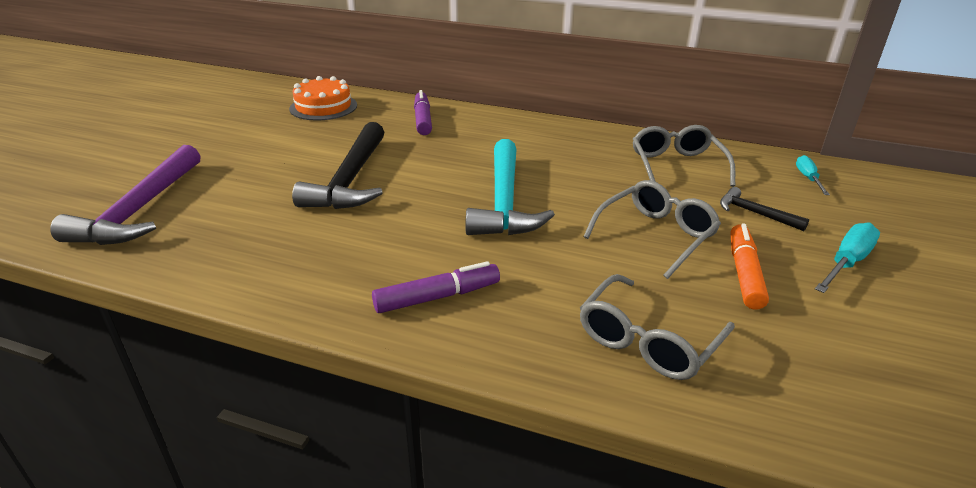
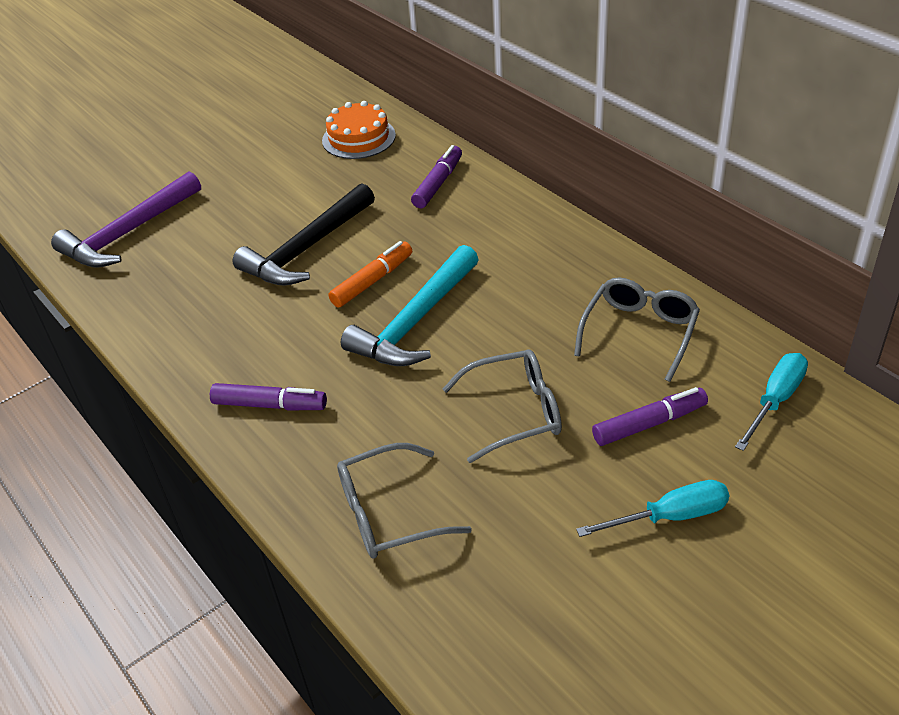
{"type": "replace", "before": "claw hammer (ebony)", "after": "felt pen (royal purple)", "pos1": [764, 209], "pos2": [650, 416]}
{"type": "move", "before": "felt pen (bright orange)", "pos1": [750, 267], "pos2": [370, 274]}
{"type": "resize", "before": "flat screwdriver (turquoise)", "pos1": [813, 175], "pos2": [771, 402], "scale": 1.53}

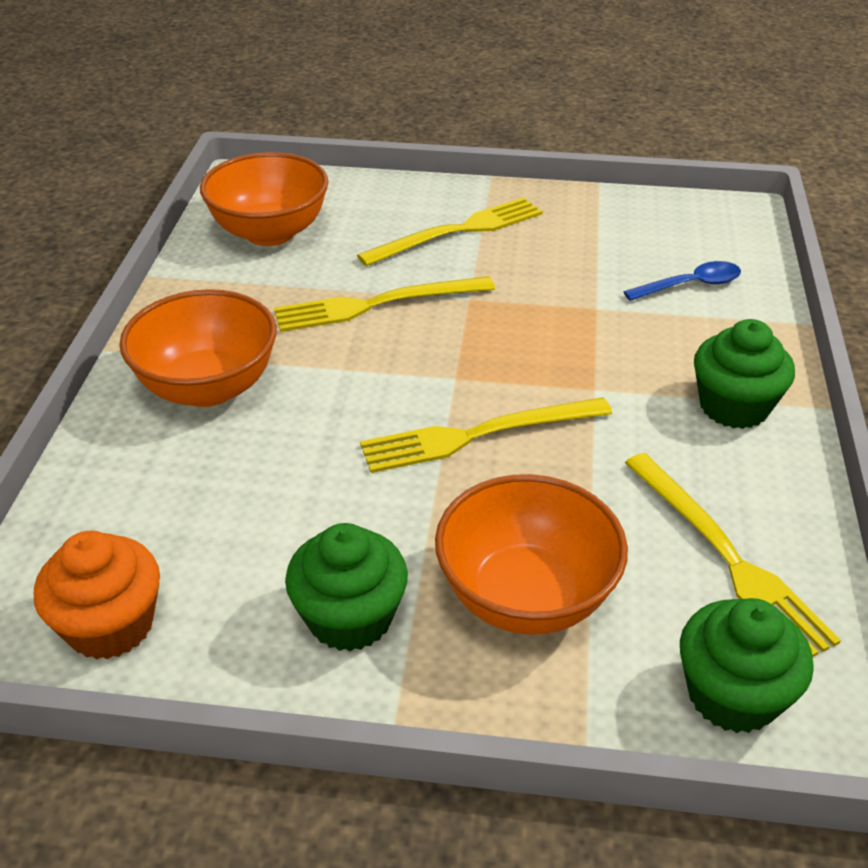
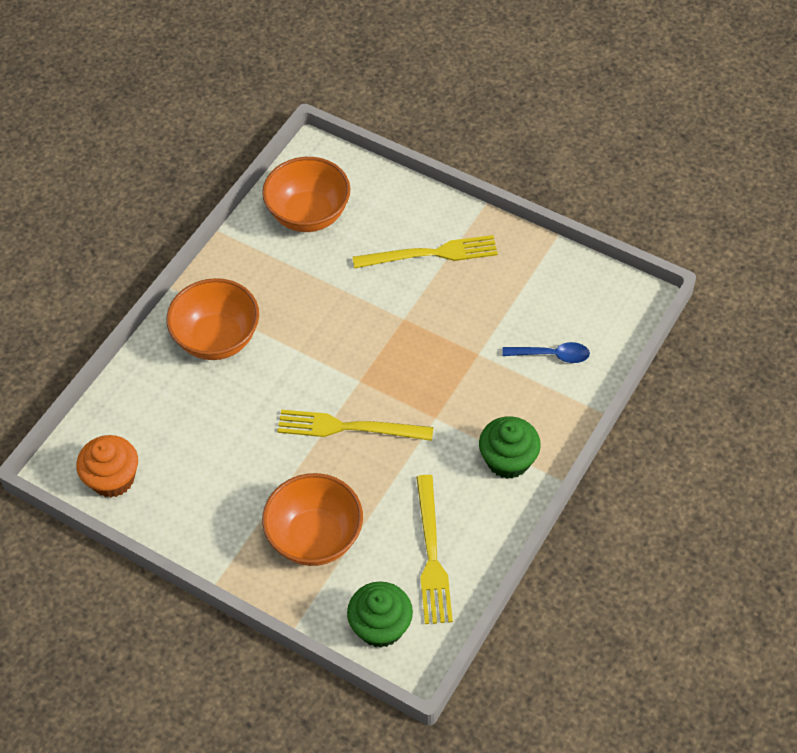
{"type": "delete", "before": "table fork (yellow)", "pos1": [384, 304]}
{"type": "delete", "before": "fairy cake (leaf-green)", "pos1": [346, 587]}

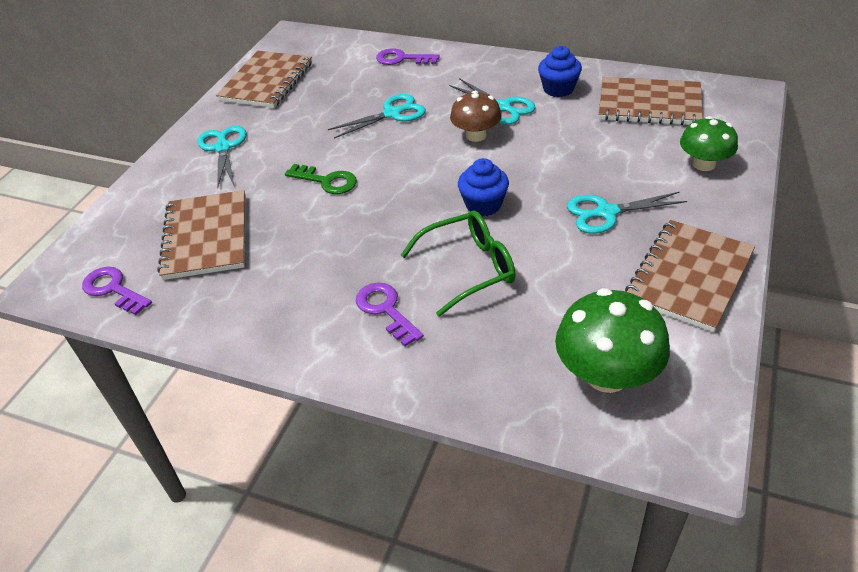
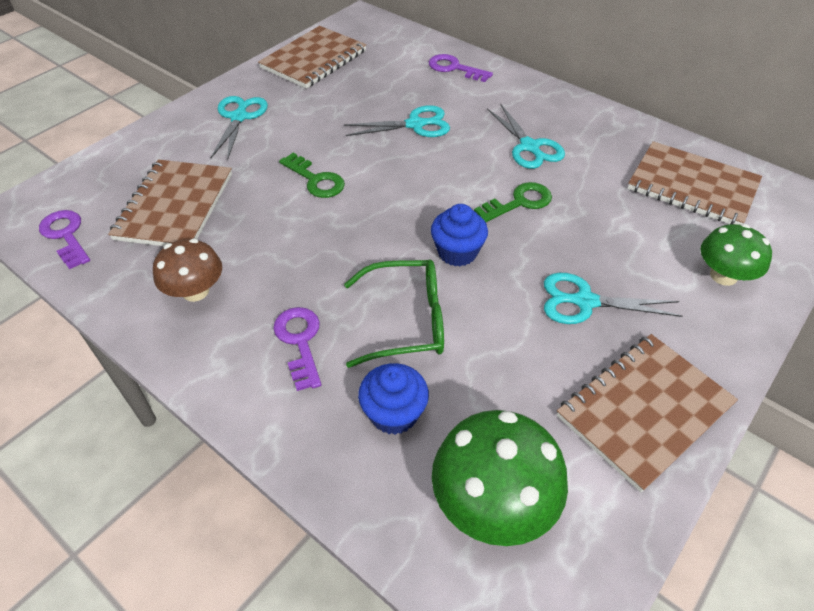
{"type": "move", "before": "mushroom (brown)", "pos1": [476, 116], "pos2": [187, 270]}
{"type": "move", "before": "fairy cake (cobalt)", "pos1": [560, 71], "pos2": [393, 399]}
{"type": "insert", "after": "key (leaf-green)", "pos2": [513, 202]}

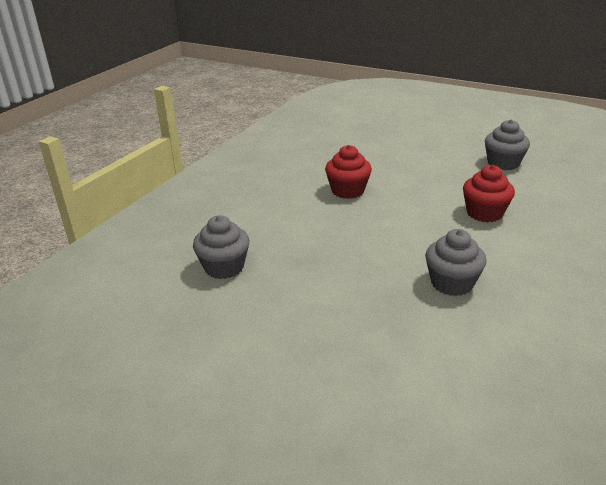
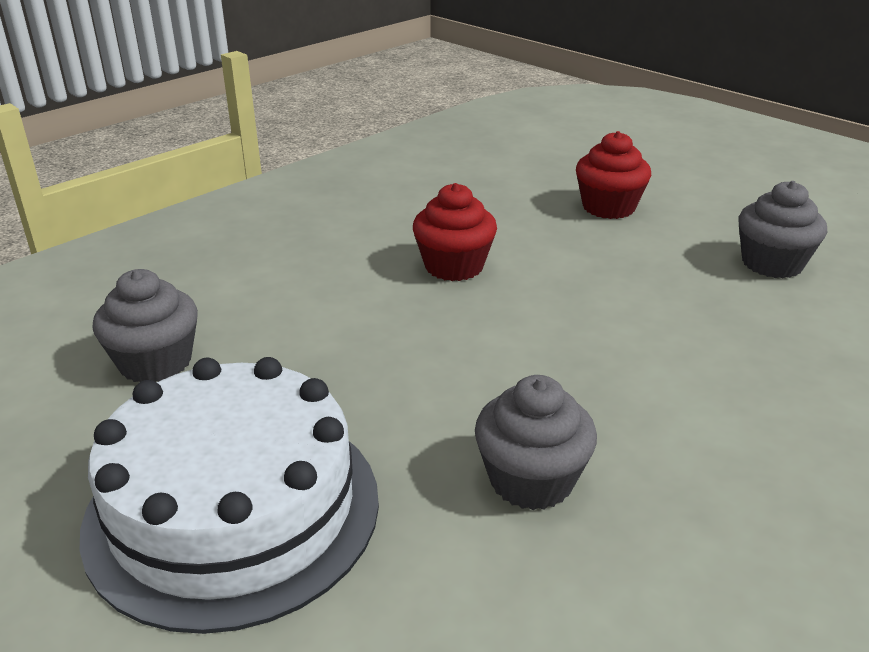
{"type": "move", "before": "fairy cake (scarlet)", "pos1": [489, 194], "pos2": [613, 175]}
{"type": "insert", "after": "layer cake (pure white)", "pos2": [229, 495]}

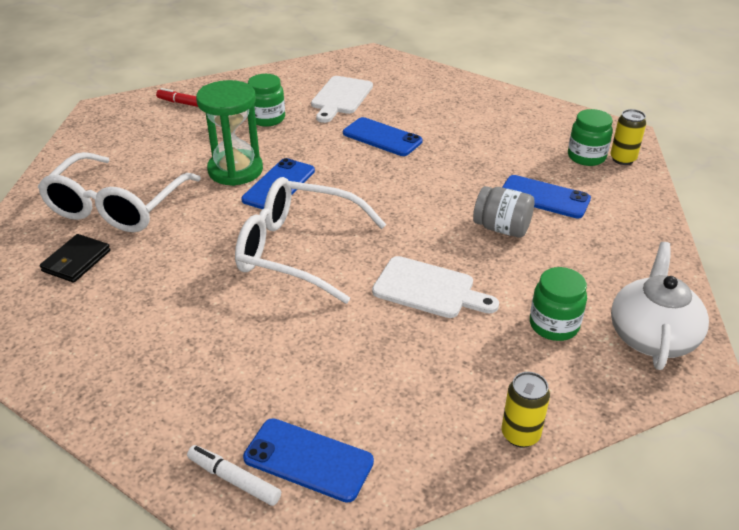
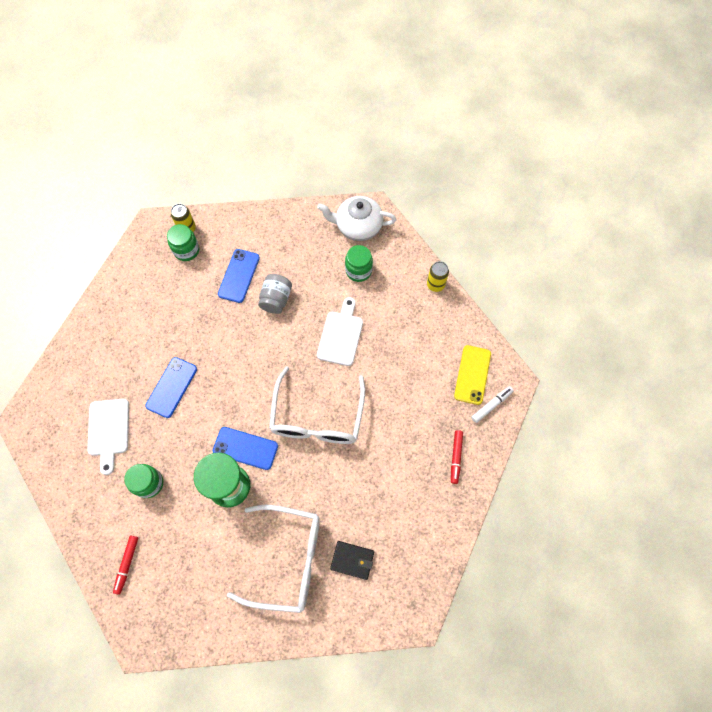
{"type": "rotate", "before": "felt pen (pure white)", "pos1": [234, 475], "pos2": [492, 404], "turn": -150}
{"type": "recolor", "before": "smartphone (cobalt)", "after": "smartphone (yellow)", "pos1": [308, 460], "pos2": [472, 375]}
{"type": "rotate", "before": "cutting board (pure white)", "pos1": [342, 99], "pos2": [108, 437], "turn": 75}
{"type": "insert", "after": "felt pen (scarlet)", "pos2": [457, 457]}

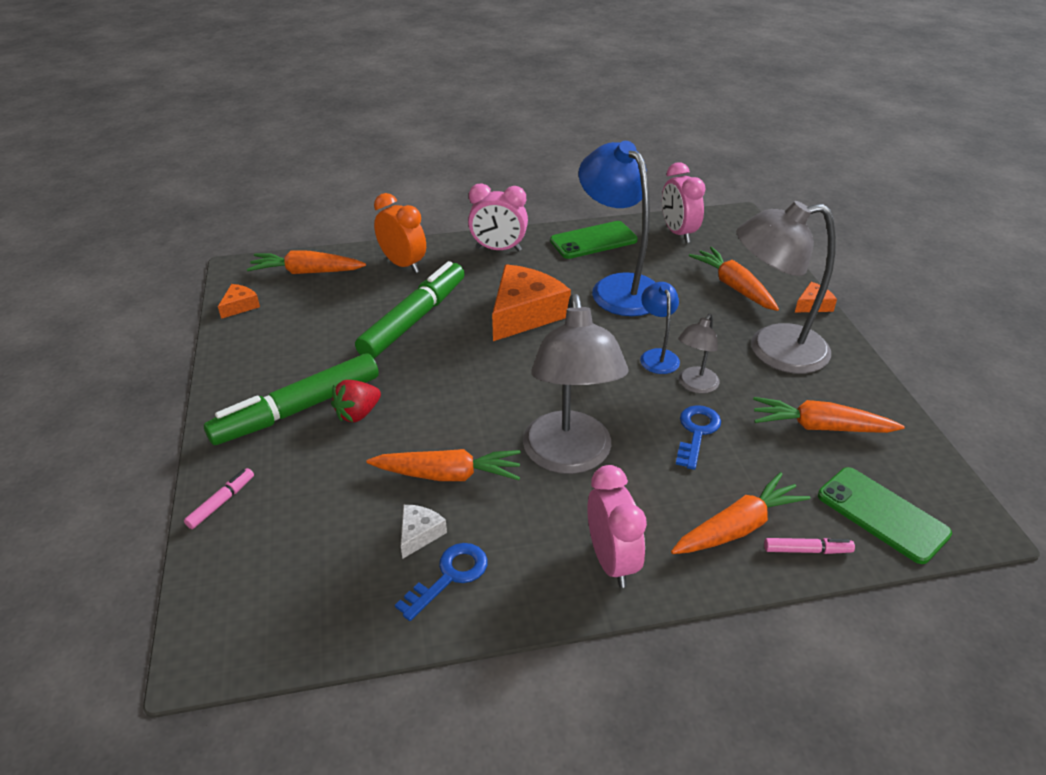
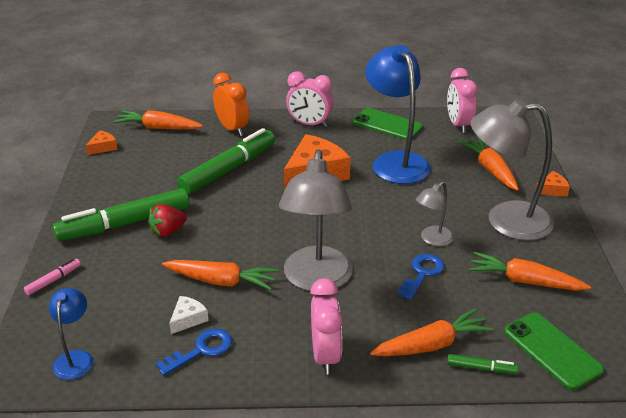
{"type": "rotate", "before": "smartphone (leaf-green)", "pos1": [594, 240], "pos2": [387, 124], "turn": 45}
{"type": "move", "before": "lamp (cobalt)", "pos1": [660, 328], "pos2": [71, 334]}
{"type": "recolor", "before": "felt pen (rose-pink)", "after": "felt pen (leaf-green)", "pos1": [809, 546], "pos2": [483, 364]}

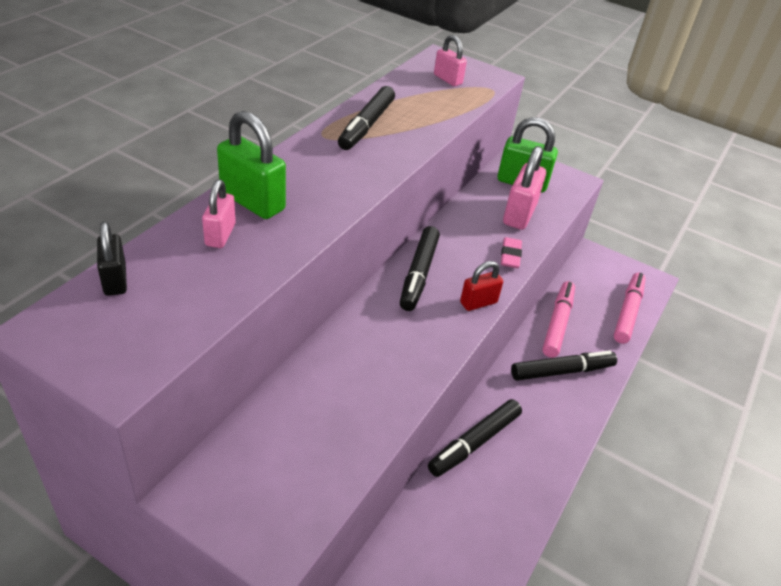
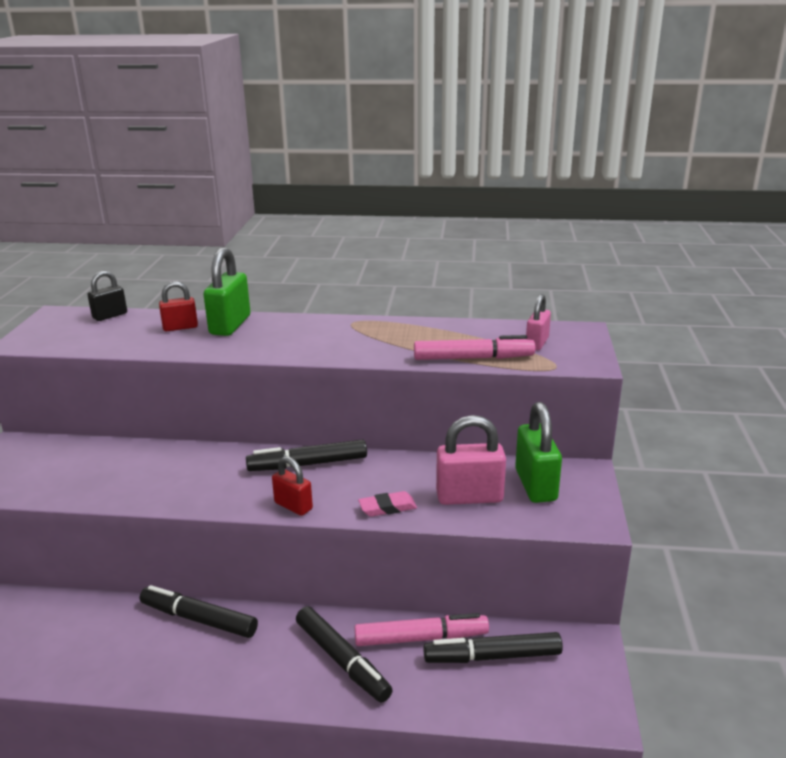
{"type": "recolor", "before": "lock (rose-pink)", "after": "lock (scarlet)", "pos1": [219, 214], "pos2": [178, 306]}
{"type": "move", "before": "felt pen (ebony)", "pos1": [366, 118], "pos2": [493, 647]}
{"type": "move", "before": "felt pen (rose-pink)", "pos1": [630, 308], "pos2": [474, 347]}

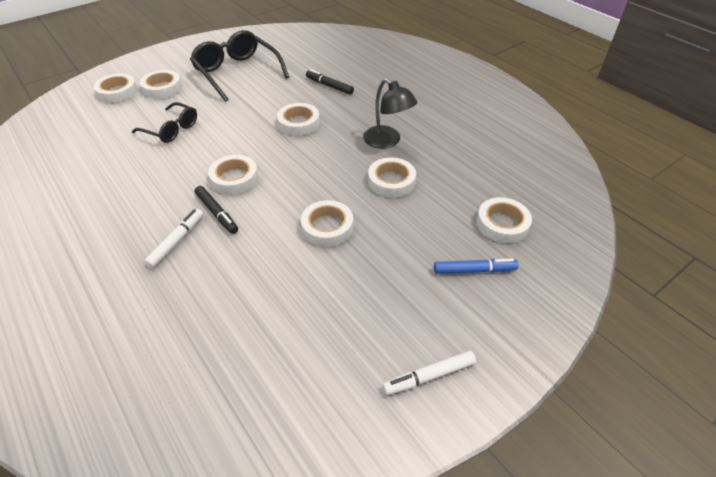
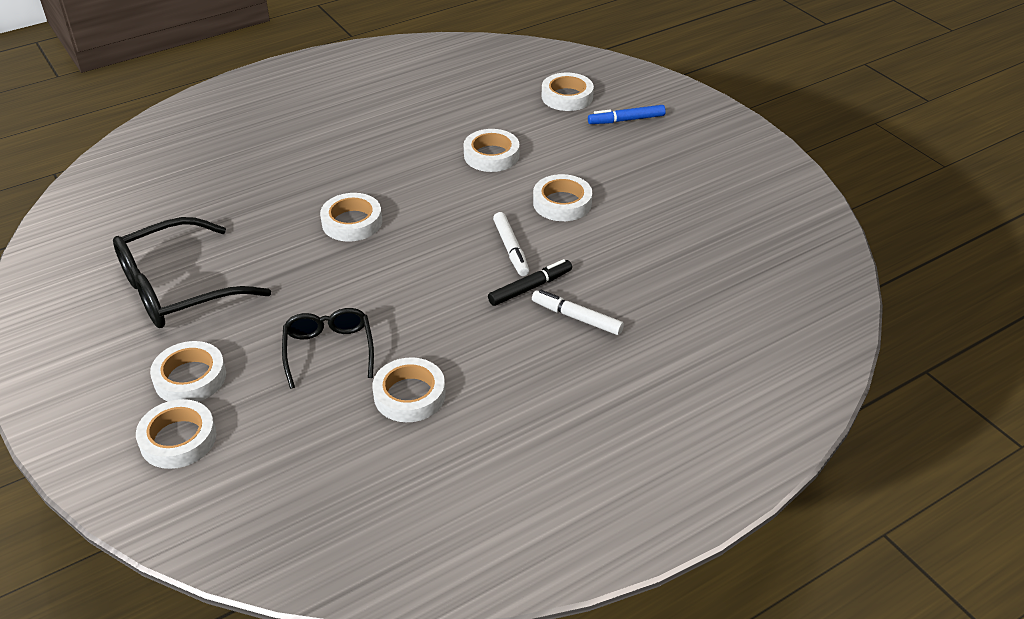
{"type": "rotate", "before": "spectacles (ebony)", "pos1": [164, 122], "pos2": [328, 348], "turn": -45}
{"type": "move", "before": "tape (pure white)", "pos1": [233, 174], "pos2": [409, 389]}
{"type": "delete", "before": "felt pen (ebony)", "pos1": [330, 82]}
{"type": "delete", "before": "lamp (ebony)", "pos1": [390, 113]}
{"type": "move", "before": "felt pen (pure white)", "pos1": [429, 373], "pos2": [511, 244]}
{"type": "rotate", "before": "felt pen (cobalt)", "pos1": [476, 266], "pos2": [627, 114], "turn": -105}

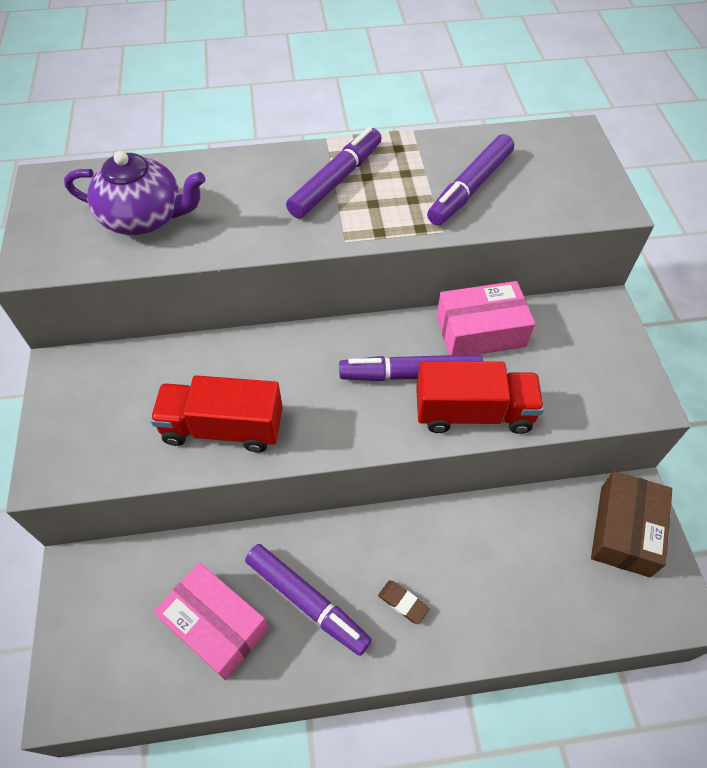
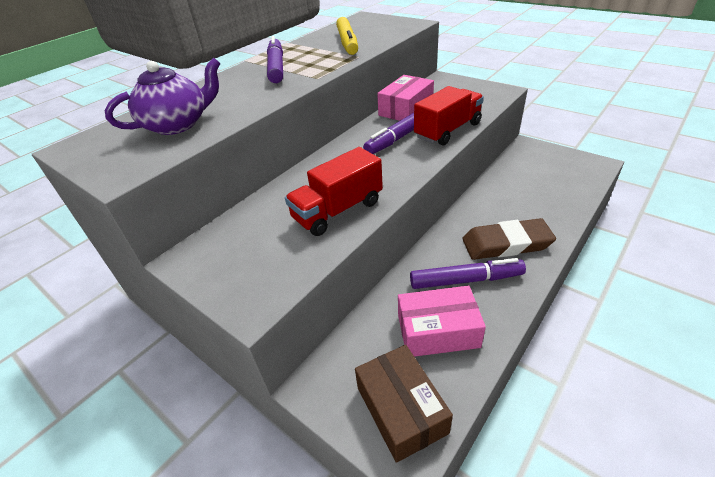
{"type": "resize", "before": "pencil eraser (brown)", "pos1": [403, 602], "pos2": [509, 239], "scale": 2.37}
{"type": "recolor", "before": "felt pen (royal purple)", "after": "felt pen (yellow)", "pos1": [470, 179], "pos2": [347, 36]}
{"type": "move", "before": "box (brown)", "pos1": [631, 524], "pos2": [404, 404]}

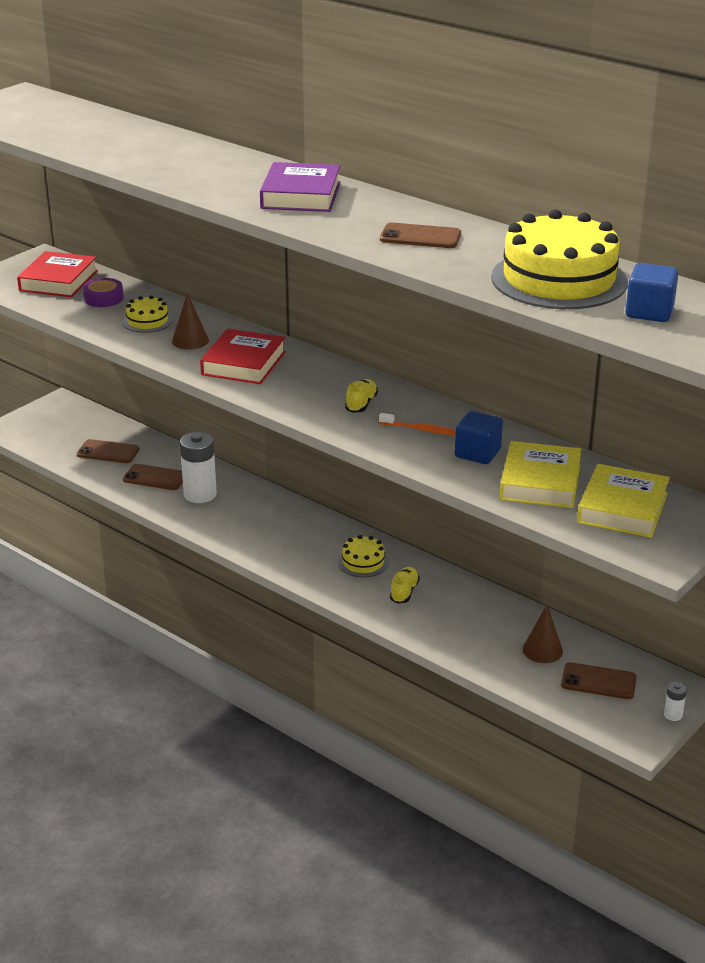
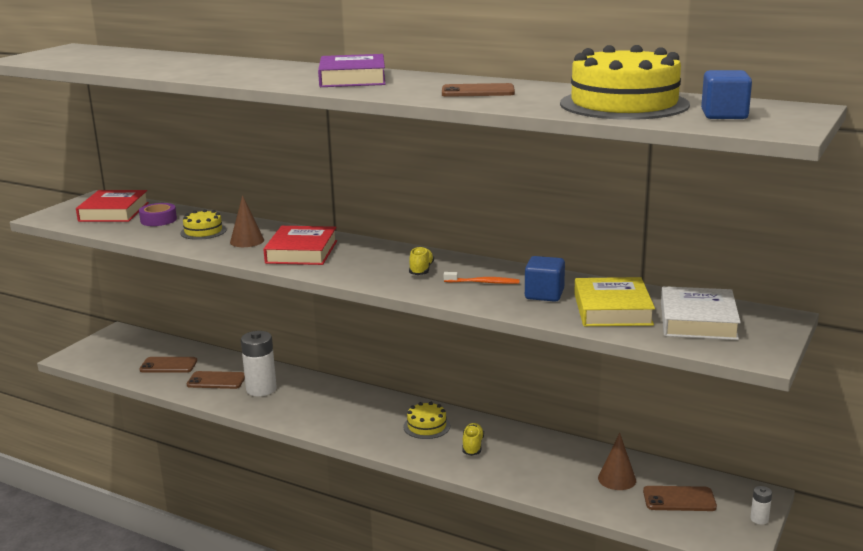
{"type": "recolor", "before": "hardcover (yellow)", "after": "hardcover (pure white)", "pos1": [623, 501], "pos2": [701, 313]}

